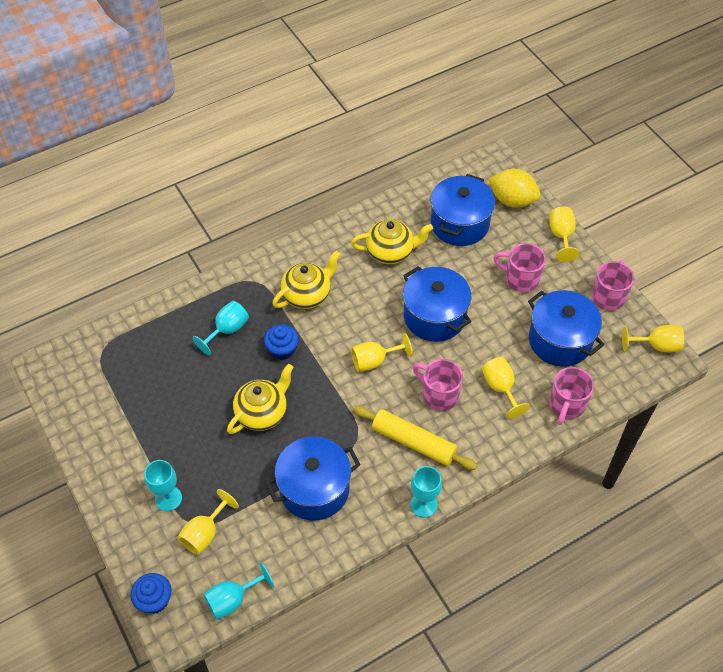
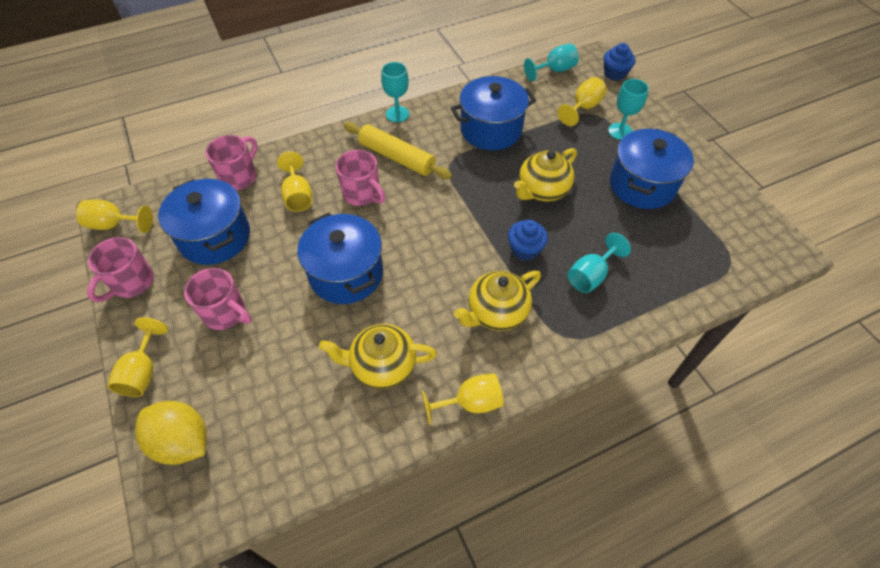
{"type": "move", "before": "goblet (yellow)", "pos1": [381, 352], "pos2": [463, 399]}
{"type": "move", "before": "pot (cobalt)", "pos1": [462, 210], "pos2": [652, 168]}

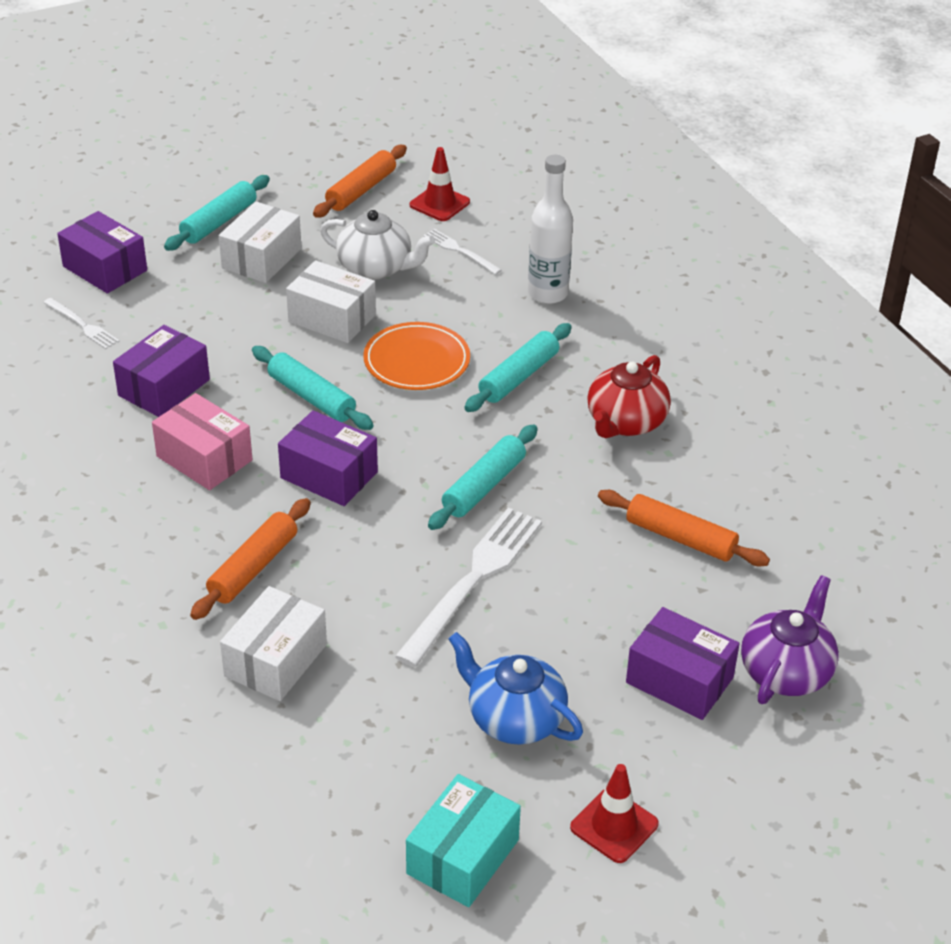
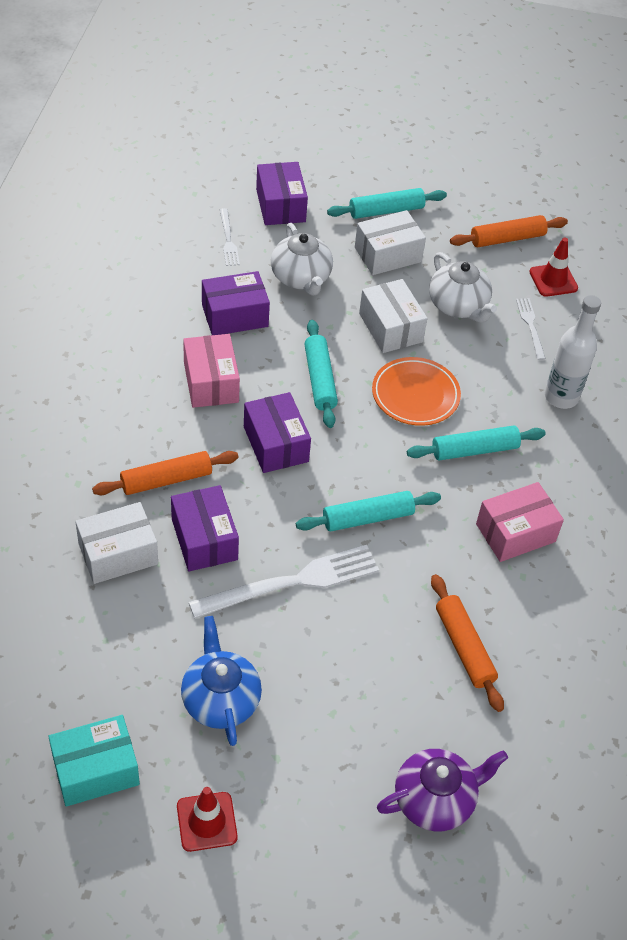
{"type": "replace", "before": "tea pot (scarlet)", "after": "box (rose-pink)", "pos1": [629, 396], "pos2": [520, 522]}
{"type": "move", "before": "box (royal purple)", "pos1": [683, 663], "pos2": [205, 528]}
{"type": "insert", "after": "tea pot (pure white)", "pos2": [302, 259]}

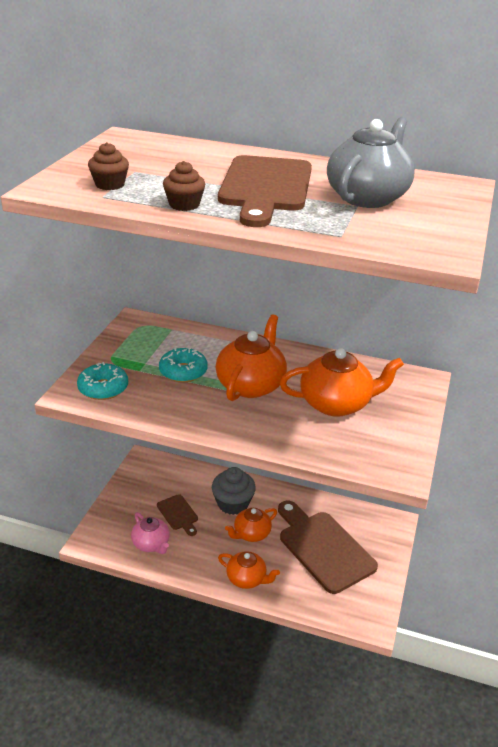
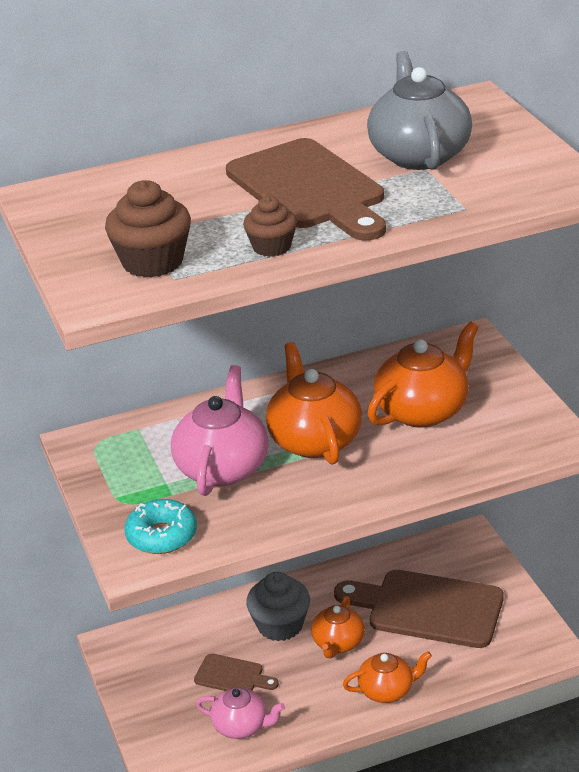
{"type": "resize", "before": "fairy cake (brown)", "pos1": [108, 166], "pos2": [148, 229], "scale": 1.58}
{"type": "replace", "before": "doughnut (turquoise)", "after": "tea pot (rose-pink)", "pos1": [183, 364], "pos2": [220, 430]}

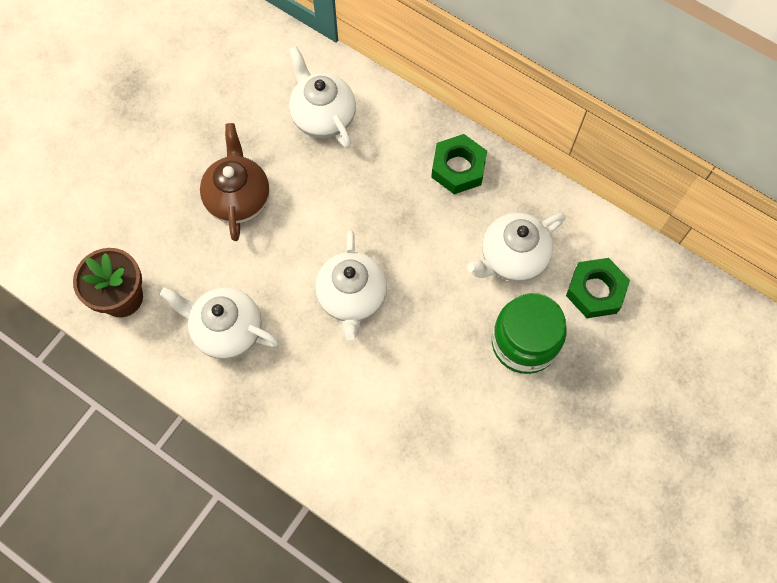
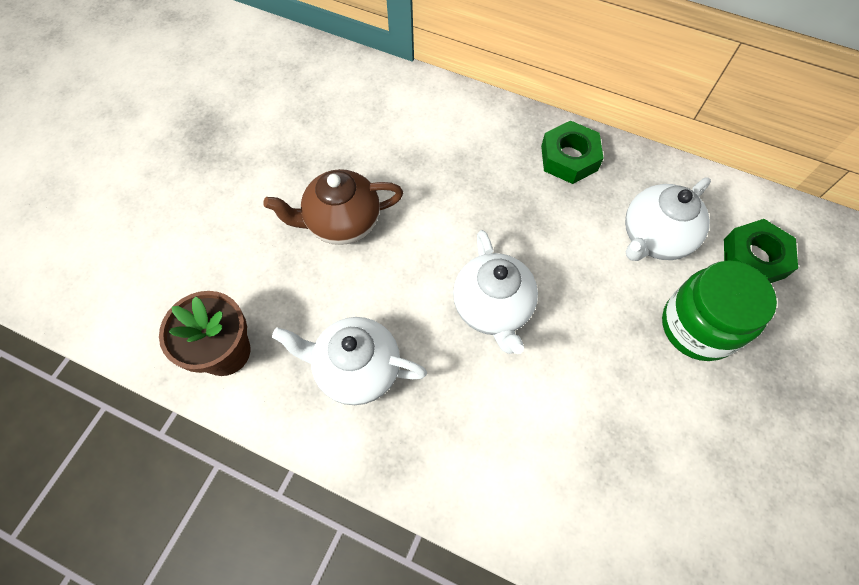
{"type": "rotate", "before": "tea pot (brown)", "pos1": [235, 182], "pos2": [333, 207], "turn": -90}
{"type": "delete", "before": "tea pot (pure white)", "pos1": [322, 97]}

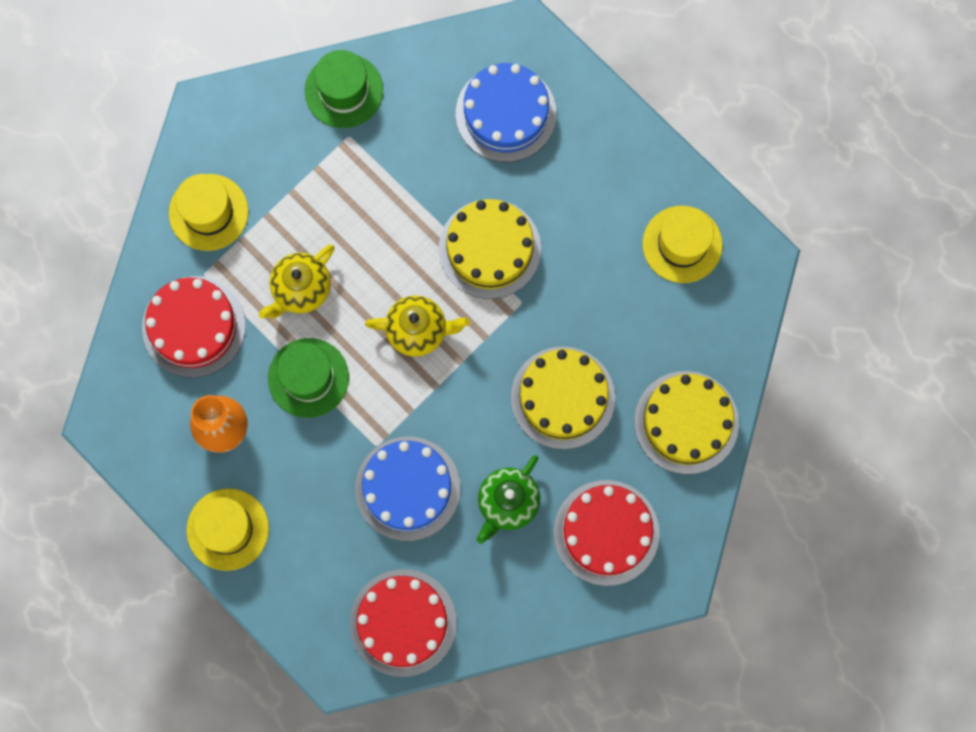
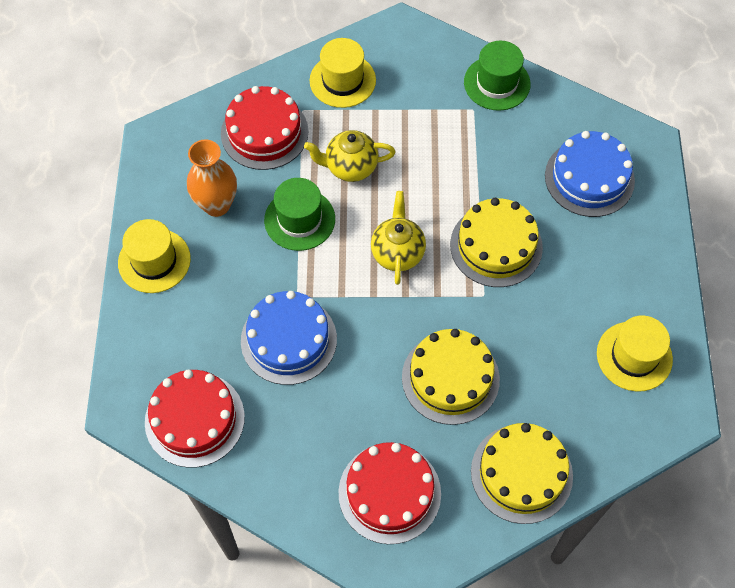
{"type": "rotate", "before": "tea pot (yellow)", "pos1": [417, 326], "pos2": [398, 238], "turn": -135}
{"type": "delete", "before": "tea pot (leaf-green)", "pos1": [508, 499]}

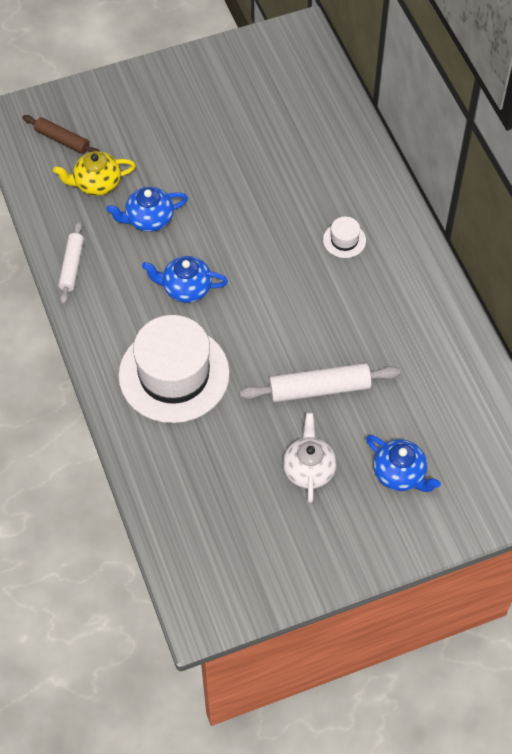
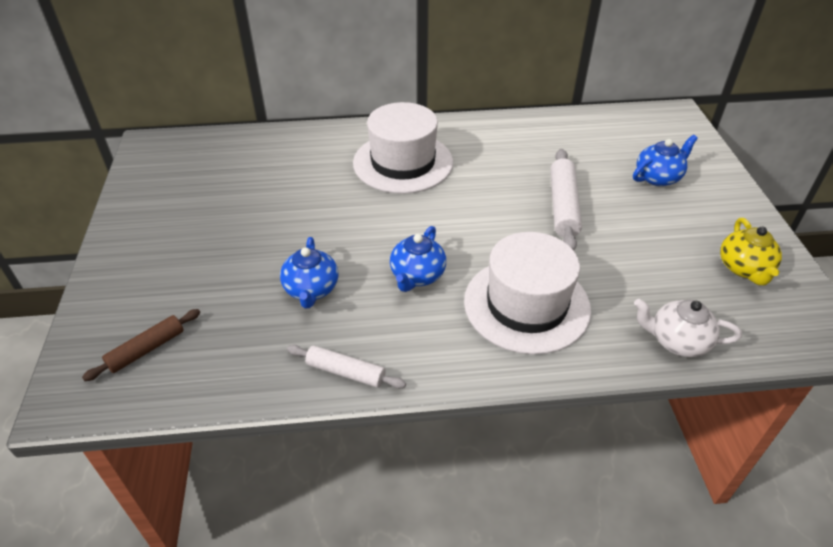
{"type": "move", "before": "tea pot (yellow)", "pos1": [94, 173], "pos2": [751, 251]}
{"type": "move", "before": "tea pot (pure white)", "pos1": [310, 458], "pos2": [688, 328]}
{"type": "resize", "before": "top hat (pure white)", "pos1": [344, 237], "pos2": [403, 148], "scale": 2.44}

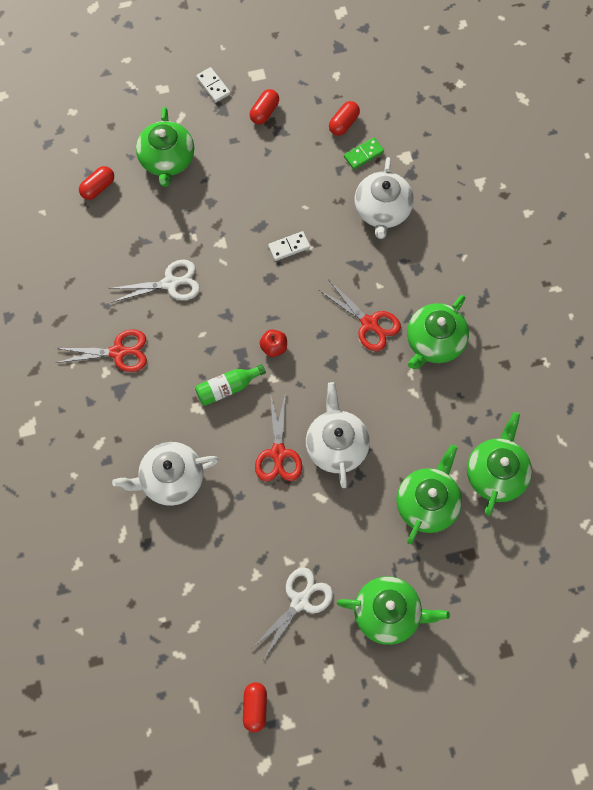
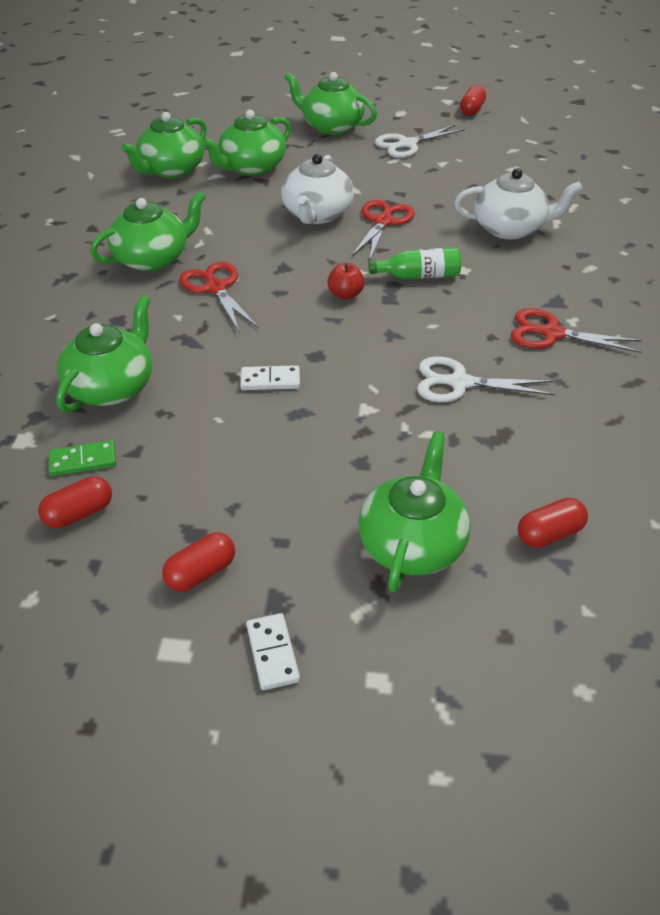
{"type": "recolor", "before": "tea pot (pure white)", "after": "tea pot (leaf-green)", "pos1": [384, 198], "pos2": [104, 354]}

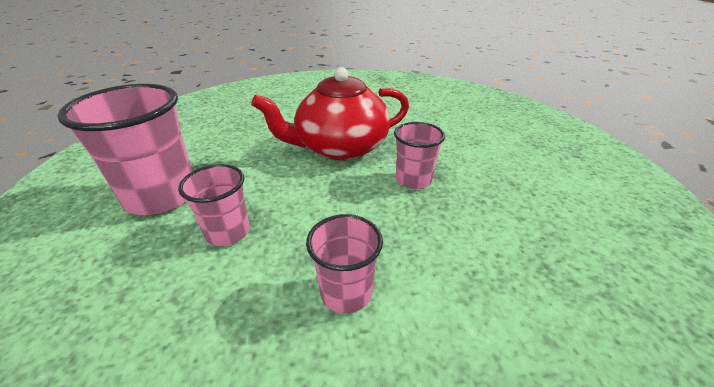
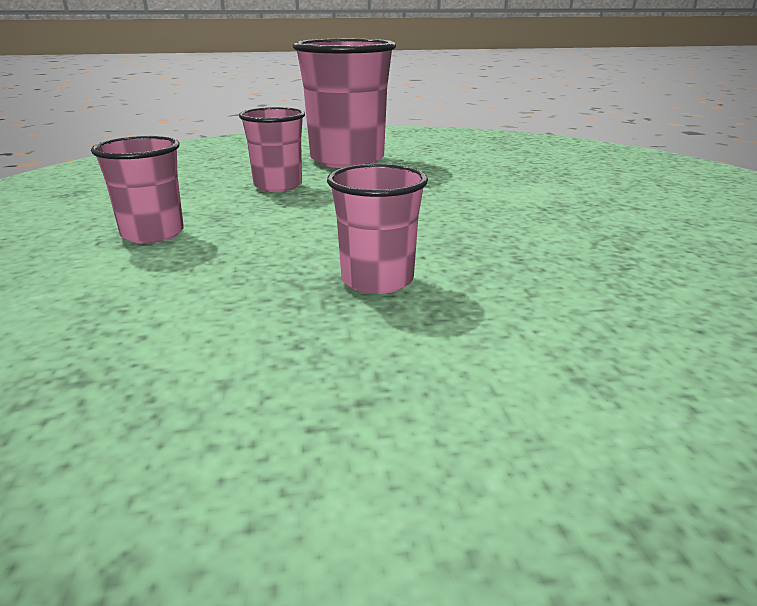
{"type": "delete", "before": "tea pot (scarlet)", "pos1": [330, 113]}

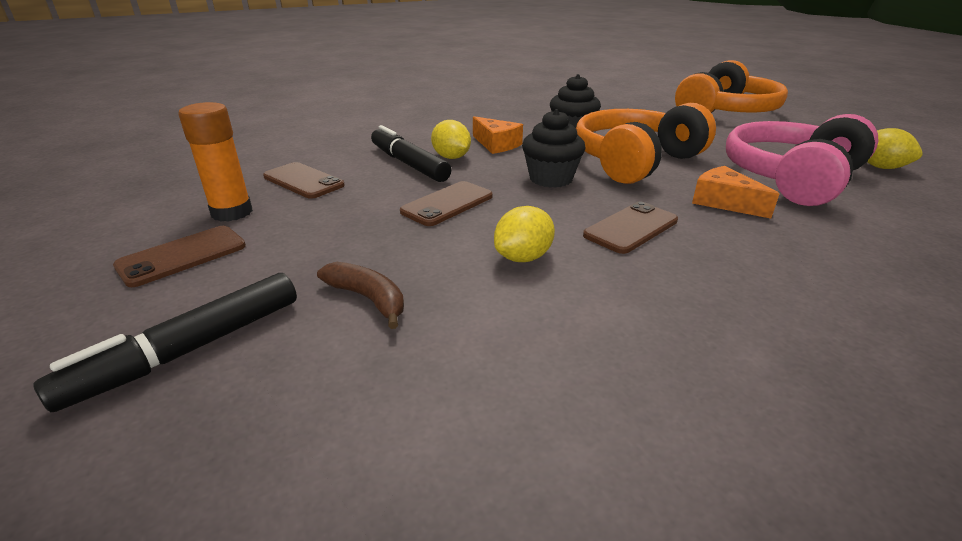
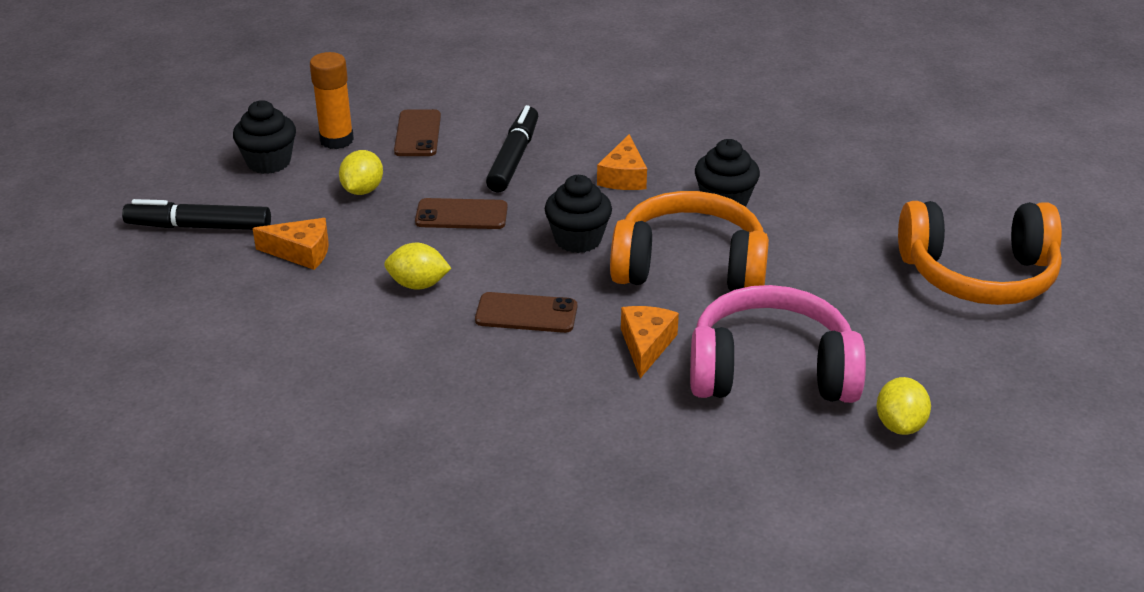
{"type": "replace", "before": "smartphone (brown)", "after": "fairy cake (ebony)", "pos1": [179, 256], "pos2": [264, 137]}
{"type": "replace", "before": "banana (brown)", "after": "cheese wedge (bright orange)", "pos1": [360, 295], "pos2": [291, 244]}
{"type": "move", "before": "lemon (yellow)", "pos1": [451, 139], "pos2": [361, 172]}

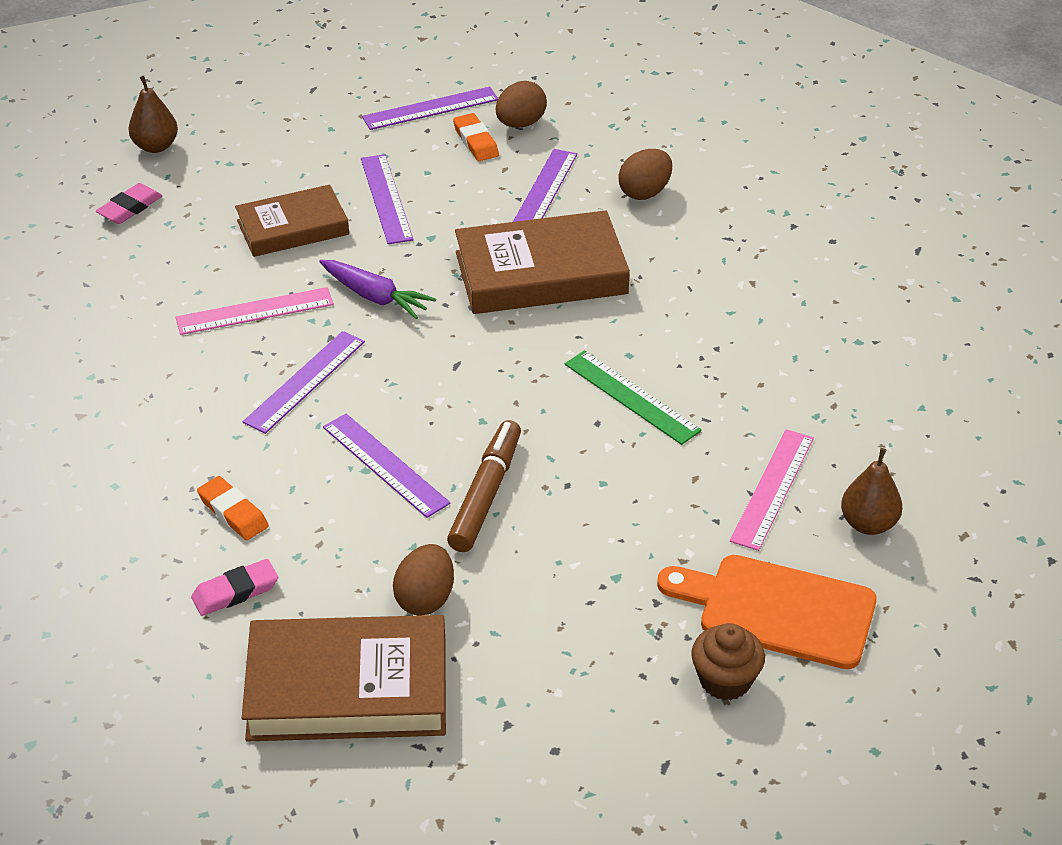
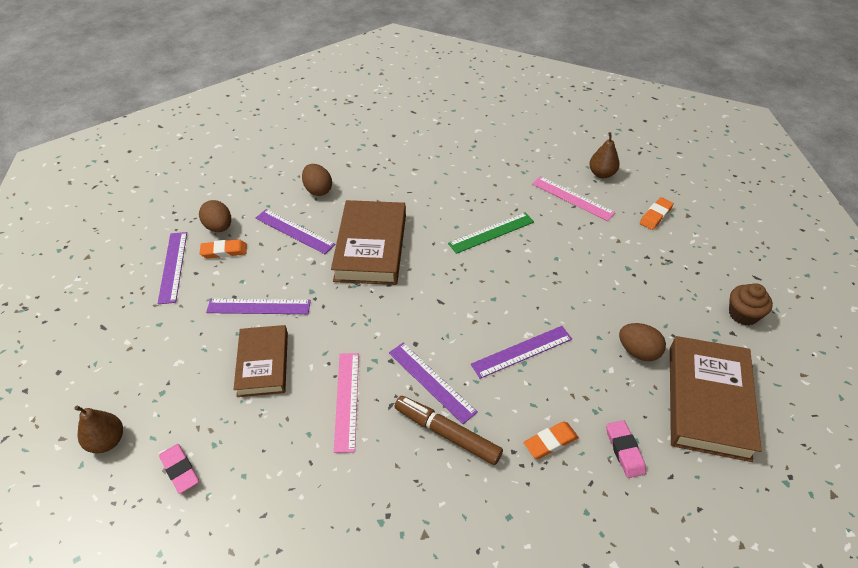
{"type": "delete", "before": "root vegetable (royal purple)", "pos1": [377, 289]}
{"type": "move", "before": "felt pen (brown)", "pos1": [484, 486], "pos2": [449, 430]}
{"type": "replace", "before": "cutting board (bright orange)", "after": "pencil eraser (bright orange)", "pos1": [767, 612], "pos2": [657, 213]}
{"type": "move", "before": "fairy cake (brown)", "pos1": [728, 661], "pos2": [751, 304]}

